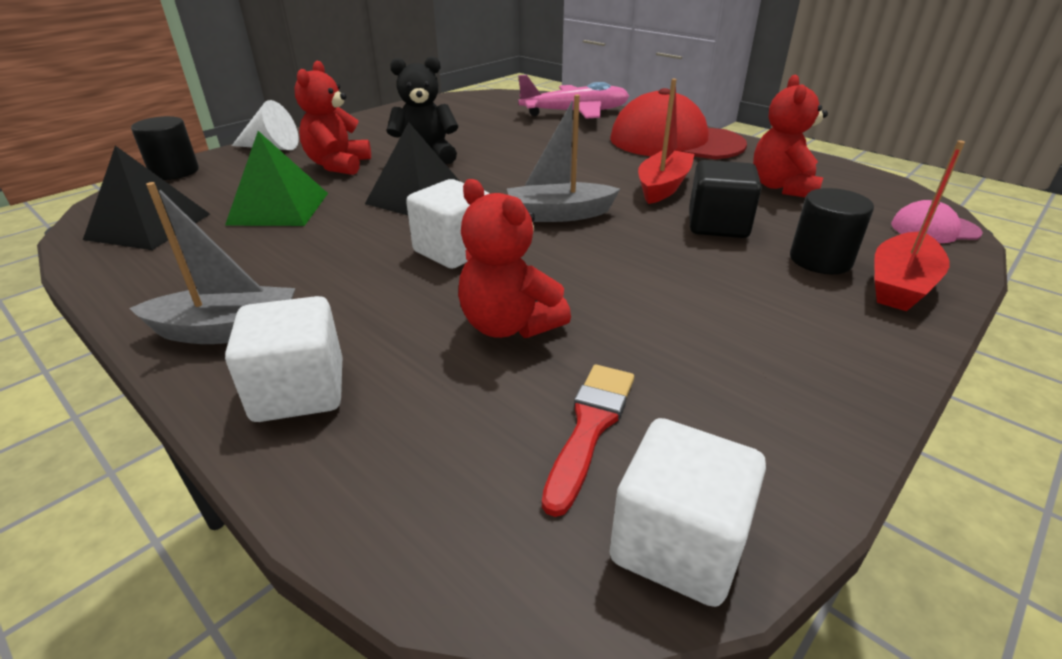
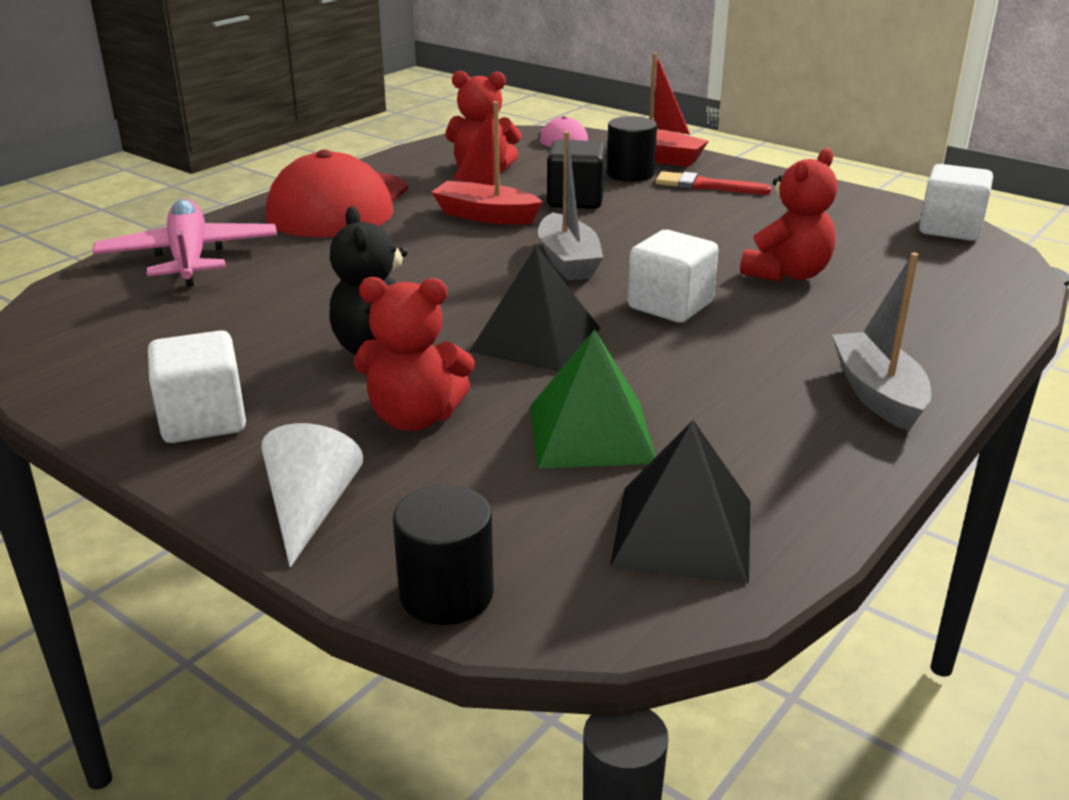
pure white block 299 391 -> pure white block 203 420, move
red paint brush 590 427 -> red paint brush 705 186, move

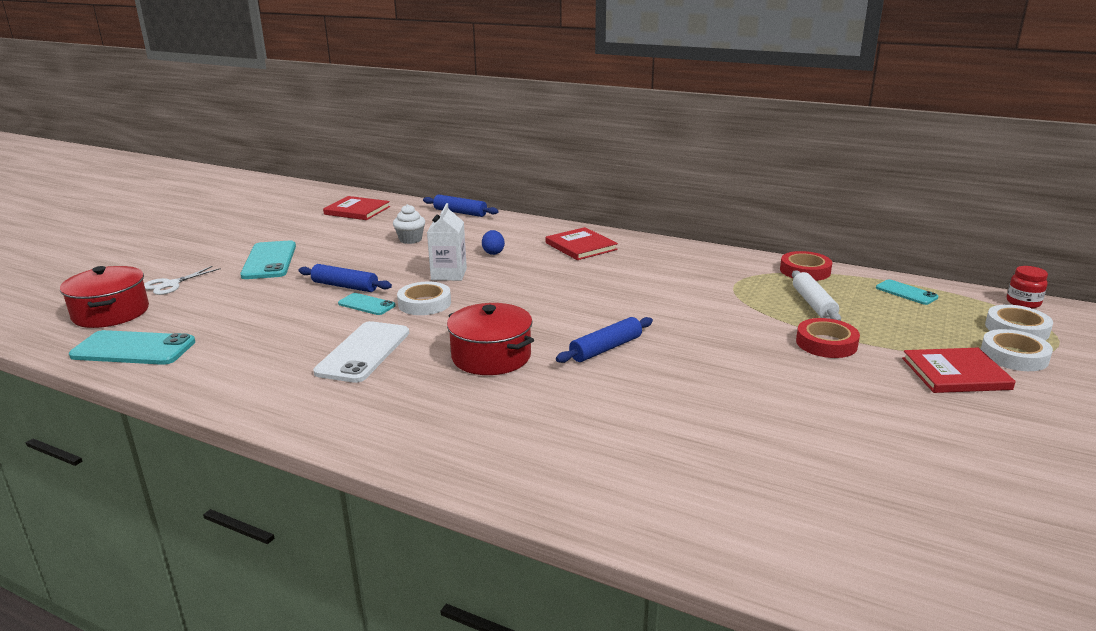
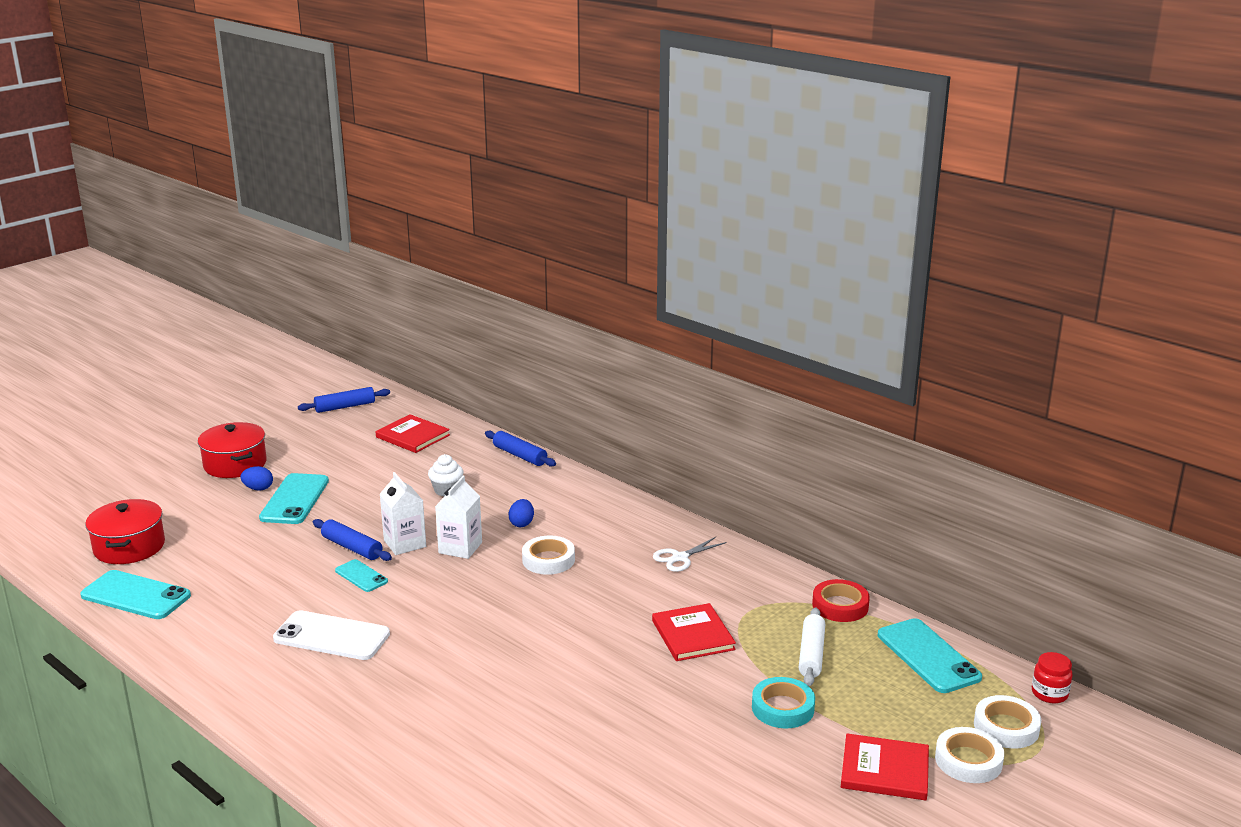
red hardback 581 246 -> red hardback 693 635, move
pure white pair of scissors 171 284 -> pure white pair of scissors 680 558, move
aqua phone 906 292 -> aqua phone 928 656, x1.78
pure white sticky tape 424 303 -> pure white sticky tape 548 560, move
red cooking pot 491 356 -> red cooking pot 235 464, move
royal blue dough roller 605 348 -> royal blue dough roller 345 406, move
red sticky tape 826 343 -> aqua sticky tape 782 708
pure white phone 363 352 -> pure white phone 331 636, 75 degrees clockwise
none -> royal blue toy egg 258 488
none -> pure white carton 405 543

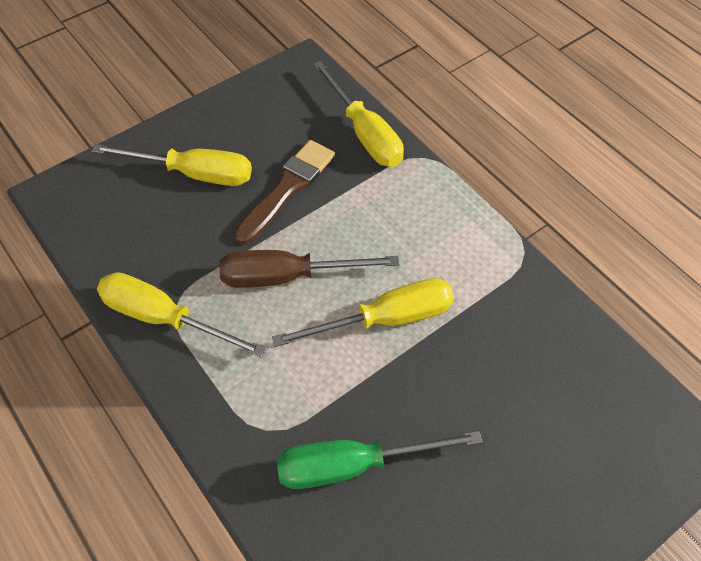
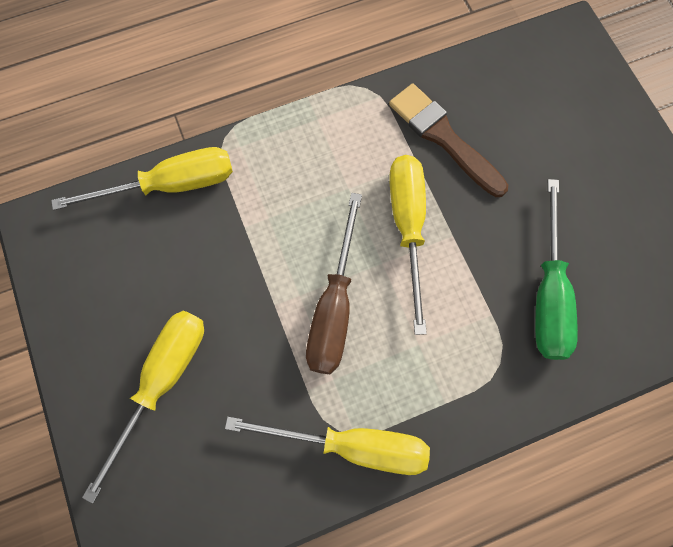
brown paint brush 287 189 -> brown paint brush 444 138, move
golden flat screwdriver 164 318 -> golden flat screwdriver 352 445, 120 degrees counterclockwise

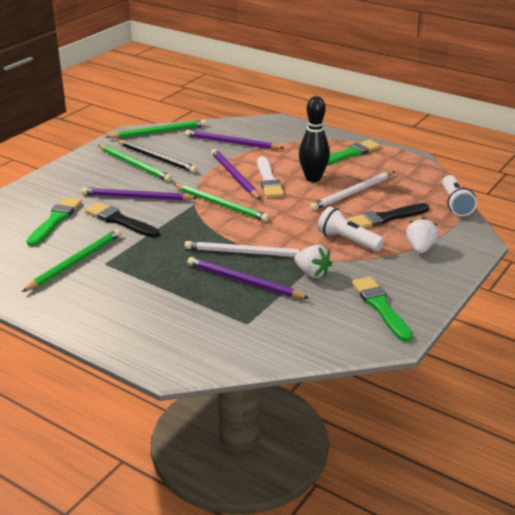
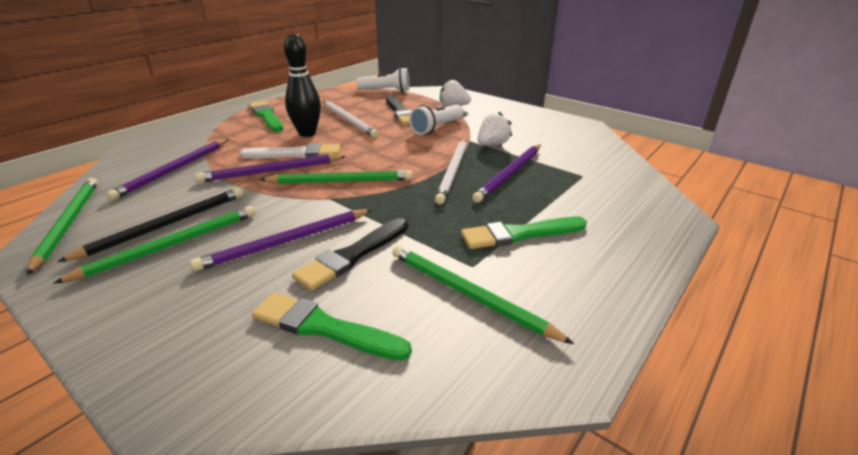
emerald pencil 221 205 -> emerald pencil 341 181, 45 degrees clockwise
royal purple pencil 136 197 -> royal purple pencil 286 242, 45 degrees clockwise
emerald paint brush 380 307 -> emerald paint brush 519 234, move

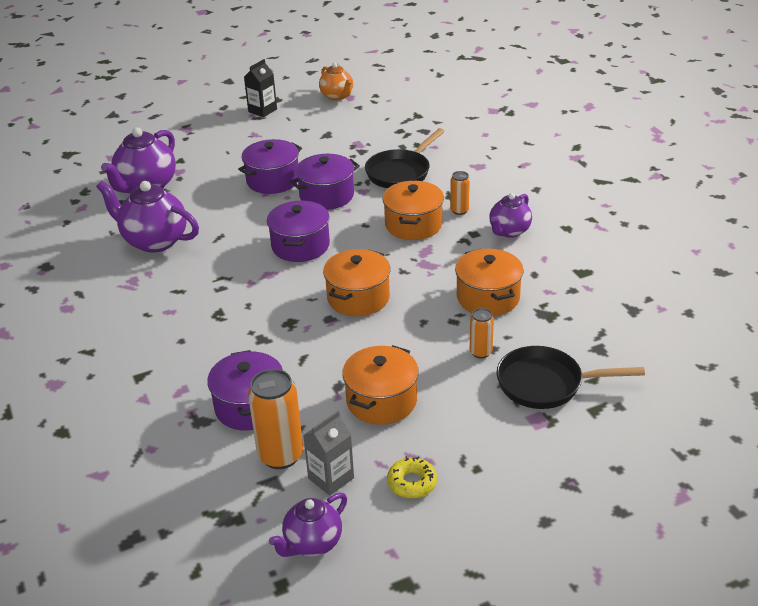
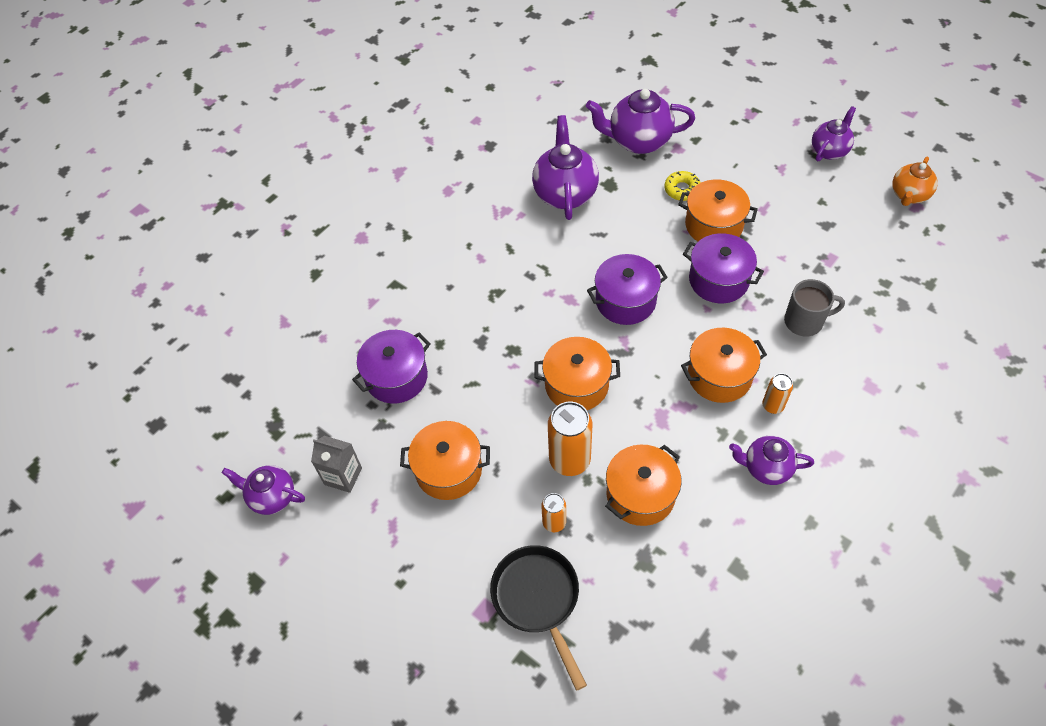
jet-black carton 262 110 -> royal purple teapot 829 150
jet-black pan 400 172 -> ash-grey mug 805 321
royal purple cooking pot 273 180 -> orange-coloured cooking pot 713 225
orange-coloured soda can 280 455 -> orange-coloured soda can 569 460, move
golden donut 412 483 -> golden donut 682 189, move

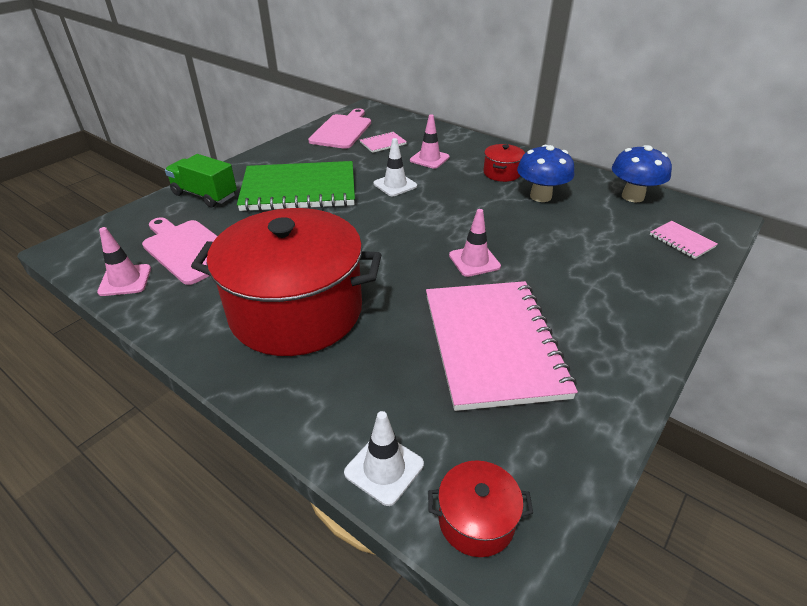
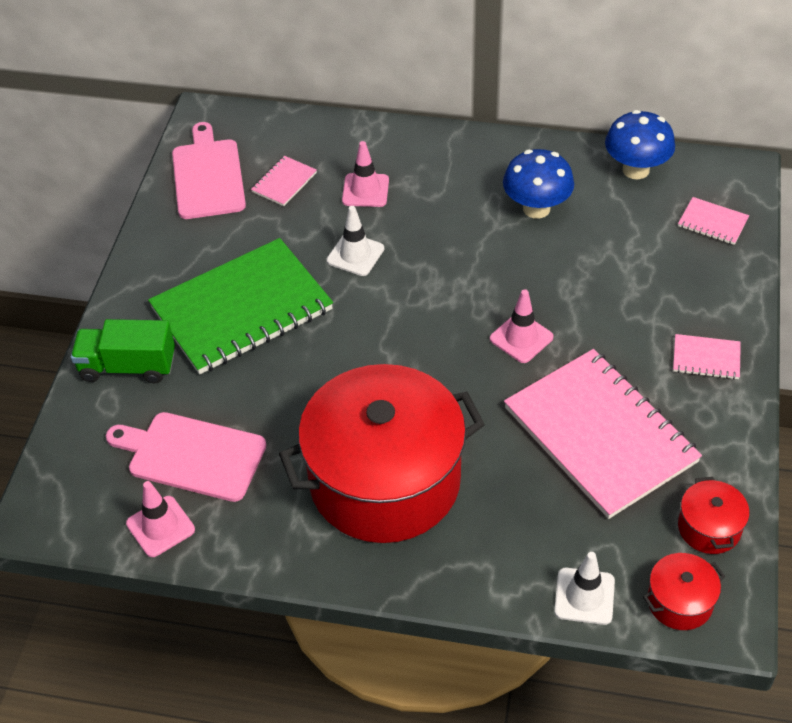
red cooking pot 502 173 -> red cooking pot 709 528, move
none -> rosy exercise book 706 358

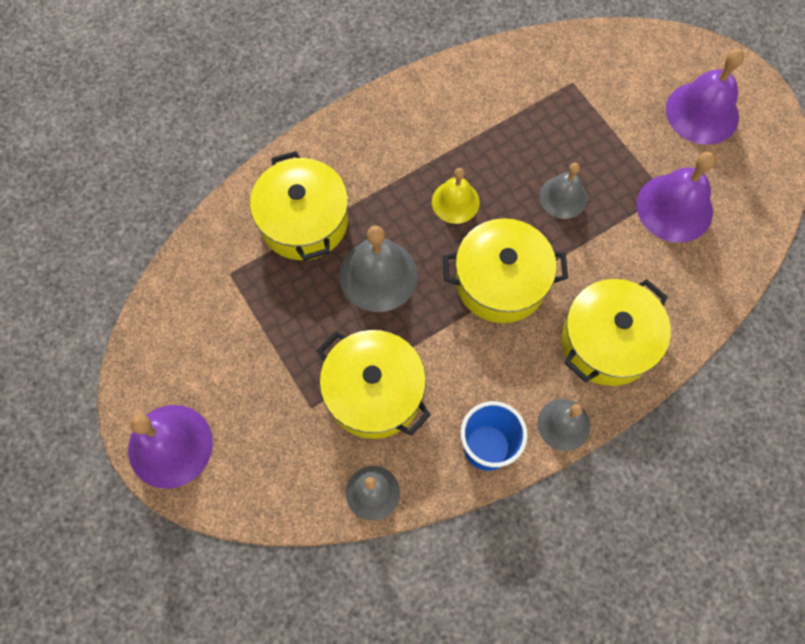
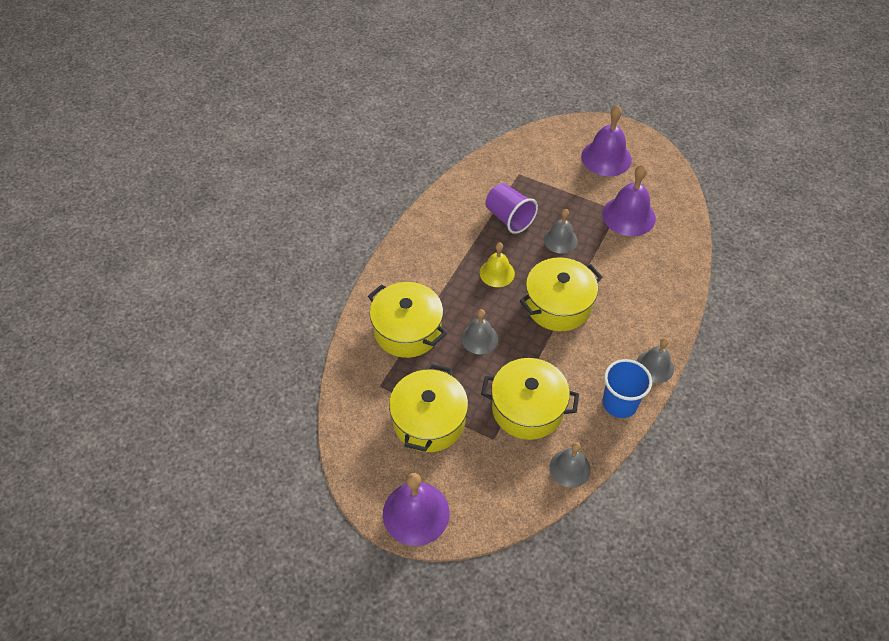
ash-grey bell 378 275 -> ash-grey bell 479 338, x0.63
golden cooking pot 607 342 -> golden cooking pot 429 420, move
none -> royal purple cup 509 218

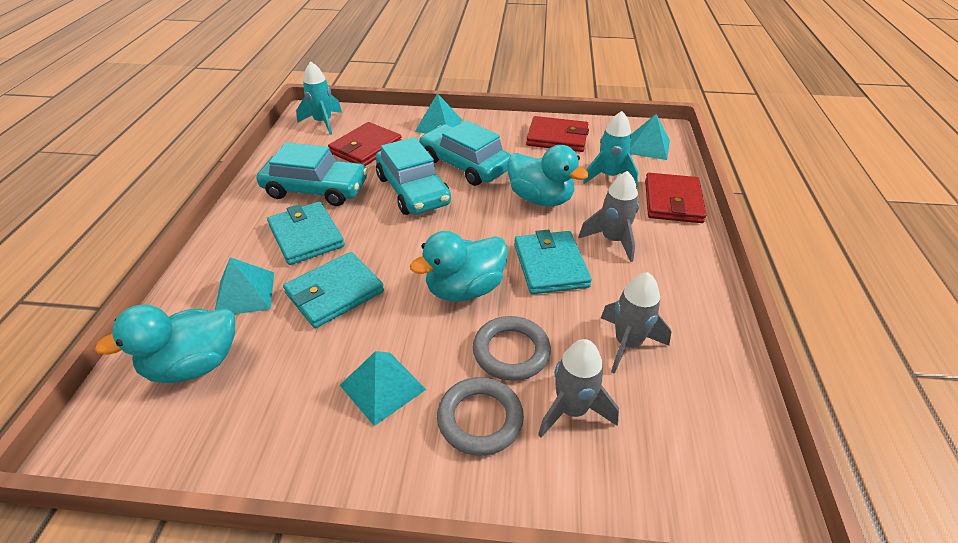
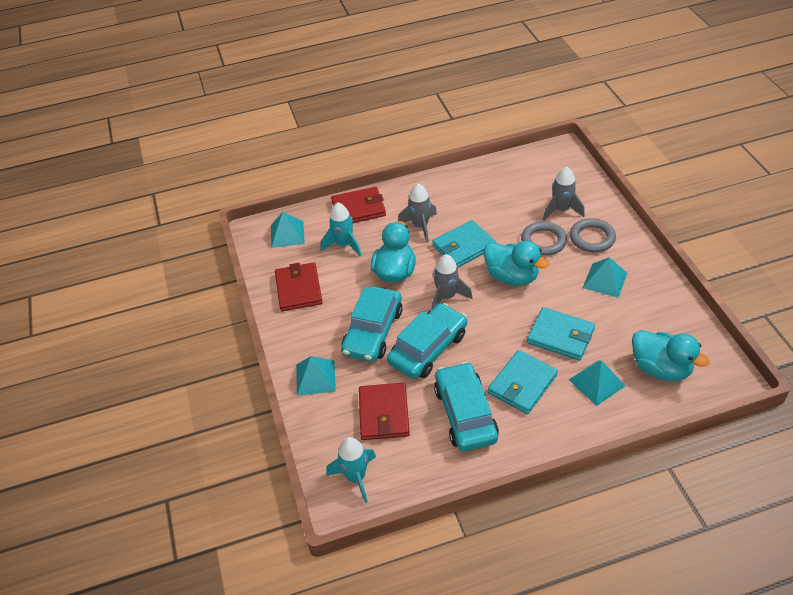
red card wallet 366 148 -> red card wallet 383 413, 75 degrees clockwise
ash-grey rocket 627 344 -> ash-grey rocket 447 297, move

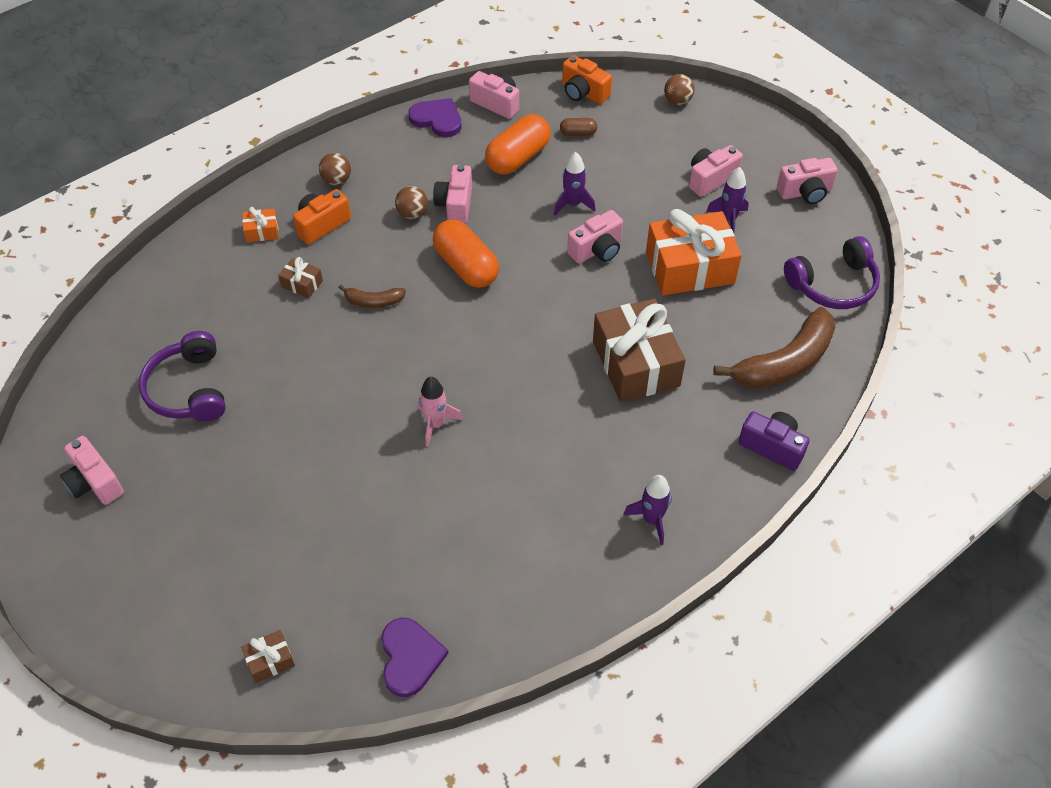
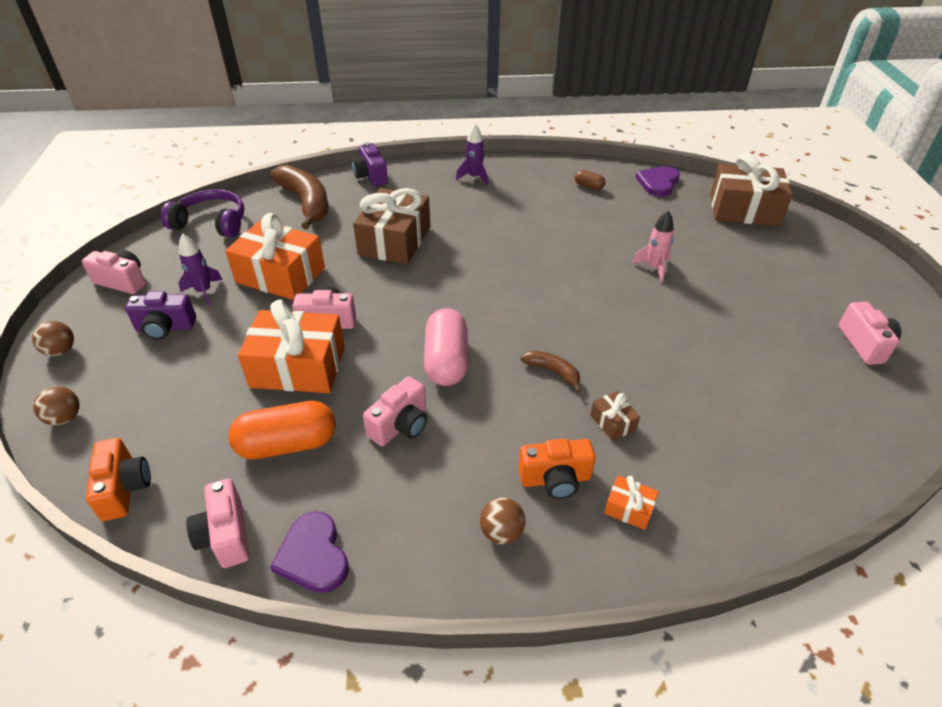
brown pill shape 578 133 -> brown pill shape 588 186, move
rosy photo camera 710 179 -> royal purple photo camera 165 327
royal purple rocket 573 204 -> orange-coloured wrapped gift 298 367
brown play ball 412 214 -> brown play ball 61 351, move
orange-coloured pill shape 466 266 -> rosy pill shape 446 361
brown banana 784 362 -> brown banana 306 203, 60 degrees clockwise
royal purple over-ear headphones 189 389 -> none
rosy rocket 436 424 -> rosy rocket 654 268, move
brown wrapped gift 270 660 -> brown wrapped gift 744 209, x2.33

